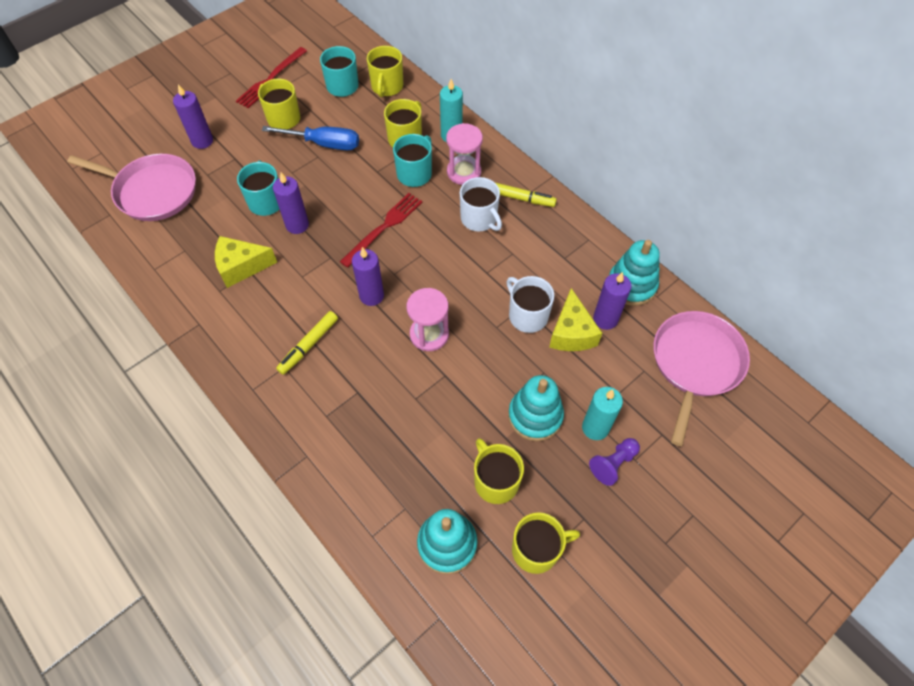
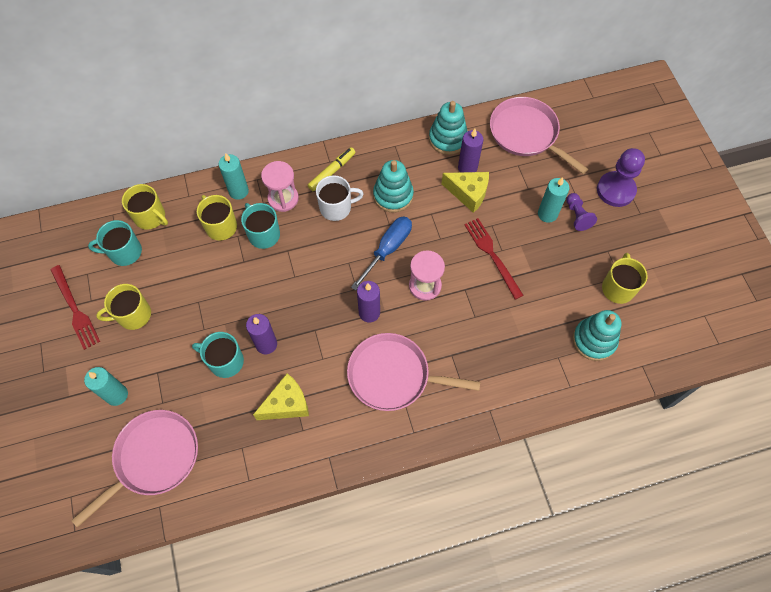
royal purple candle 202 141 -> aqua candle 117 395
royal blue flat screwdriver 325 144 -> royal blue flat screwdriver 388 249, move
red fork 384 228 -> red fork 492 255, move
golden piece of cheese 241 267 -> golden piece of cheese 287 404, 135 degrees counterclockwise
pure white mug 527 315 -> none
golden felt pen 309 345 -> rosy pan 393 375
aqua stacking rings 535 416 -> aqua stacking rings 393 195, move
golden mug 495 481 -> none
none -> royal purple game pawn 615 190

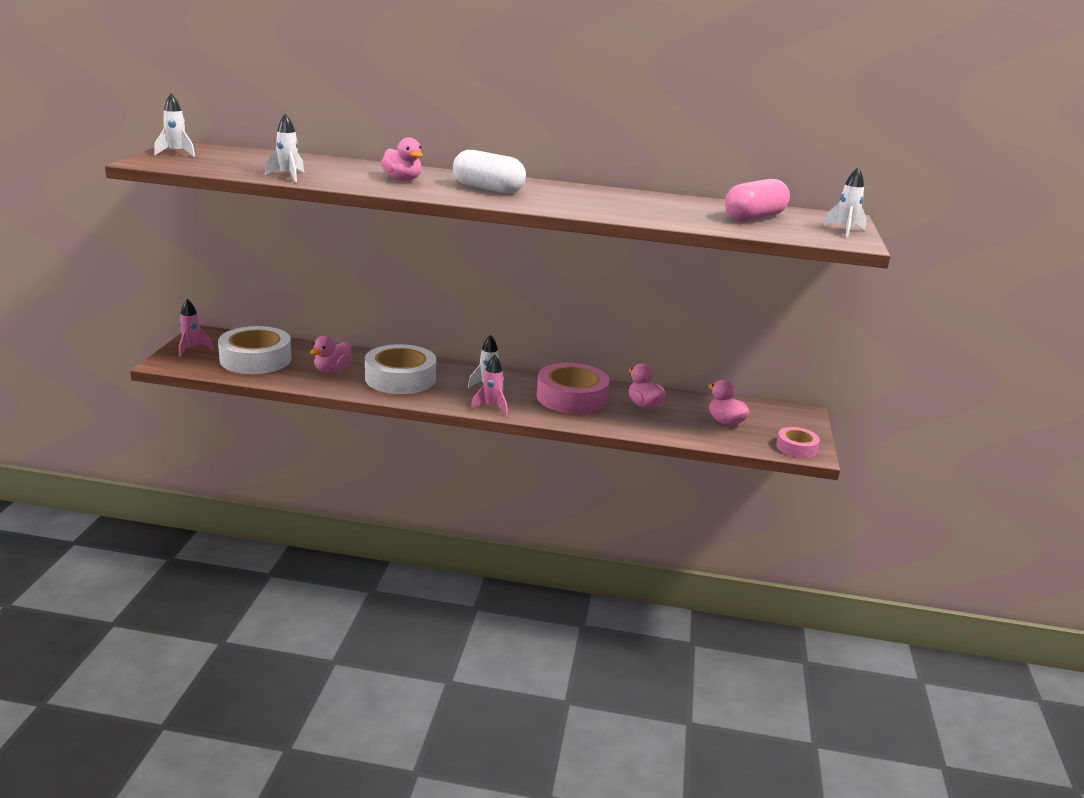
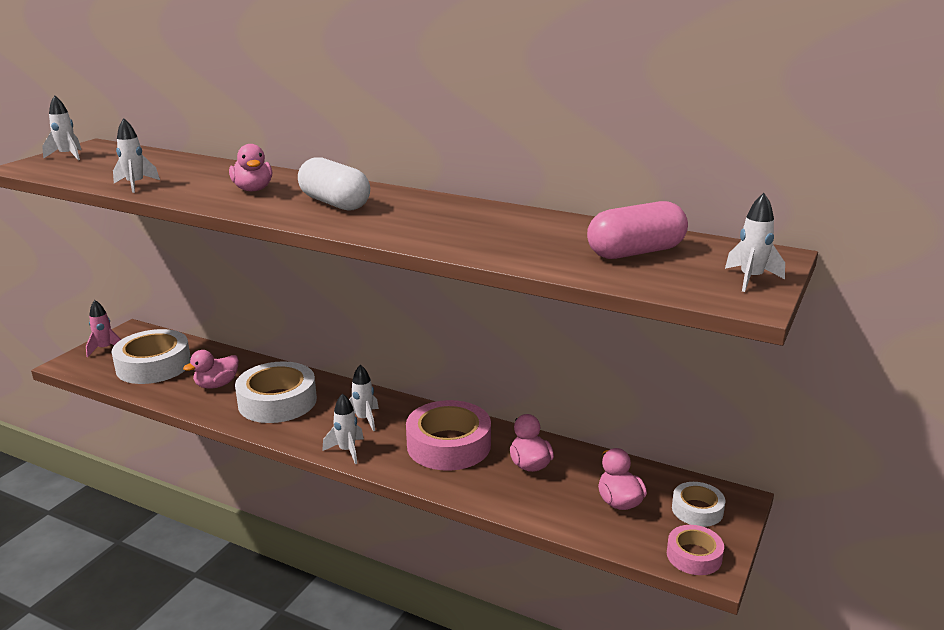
rosy rocket 491 407 -> pure white rocket 347 451
none -> pure white sticky tape 697 510

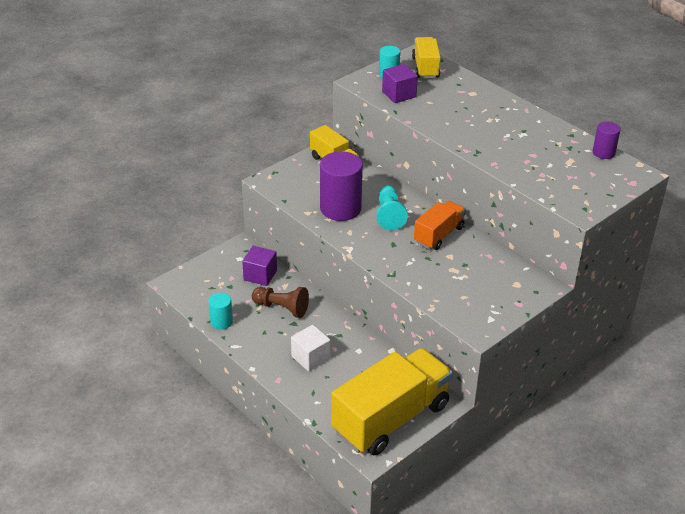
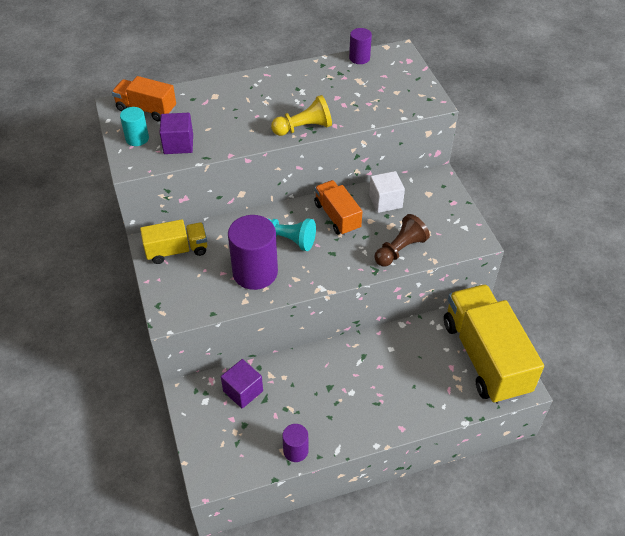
golden lorry 425 68 -> orange-coloured lorry 146 109
brown game pawn 282 308 -> brown game pawn 400 250, move
aqua cylinder 221 322 -> royal purple cylinder 295 451
pure white block 310 358 -> pure white block 385 201, move
none -> golden game pawn 304 128

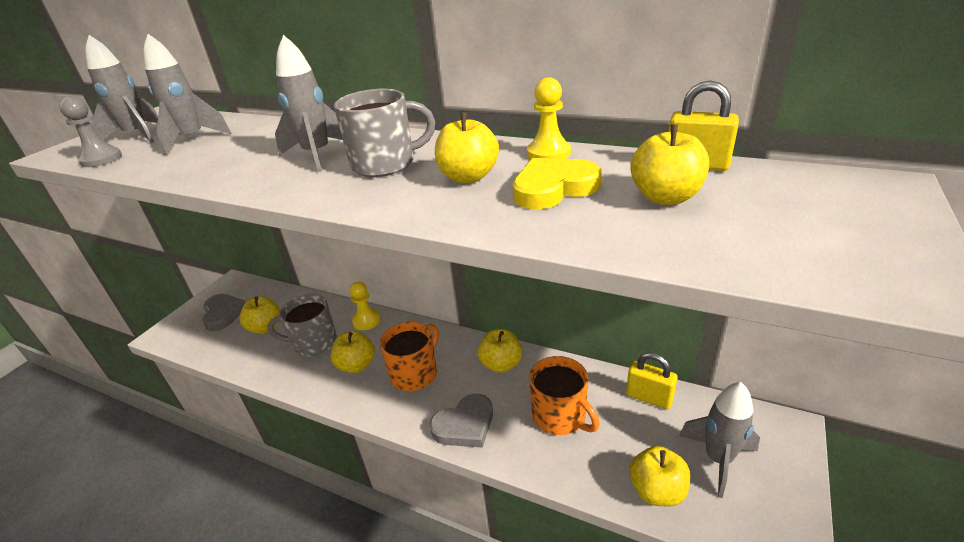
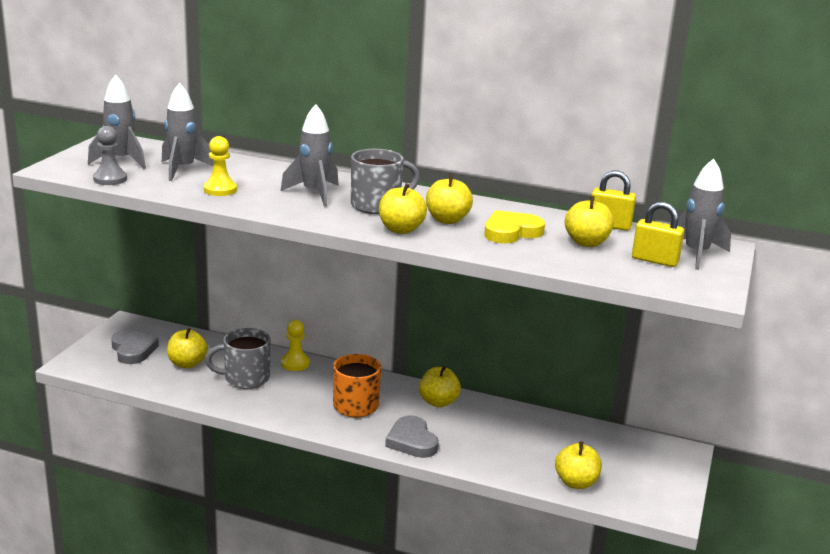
golden game pawn 548 153 -> golden game pawn 220 190, move
golden apple 356 365 -> golden apple 401 229, move
golden lock 649 397 -> golden lock 654 260, move
orange-coloured mug 560 416 -> none
ash-grey rocket 718 459 -> ash-grey rocket 696 254, move
ash-grey heart 465 425 -> ash-grey heart 412 441, 105 degrees clockwise

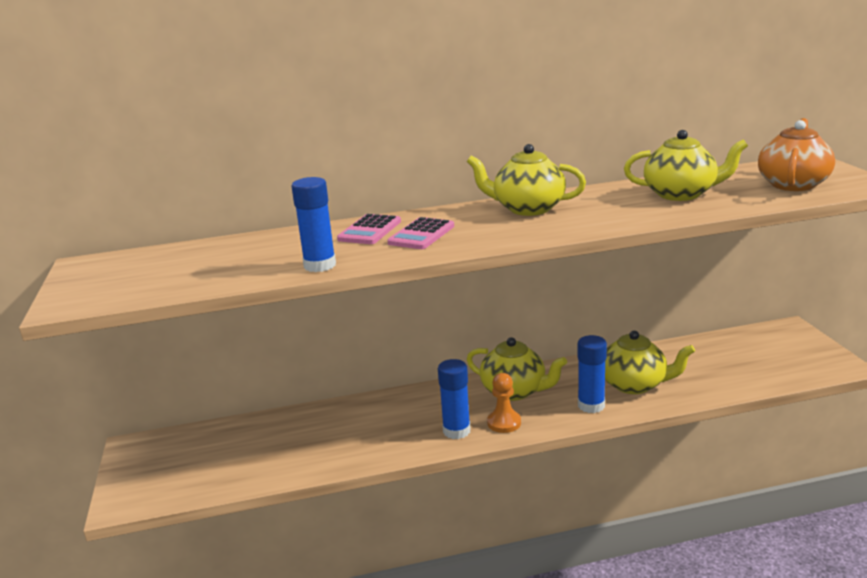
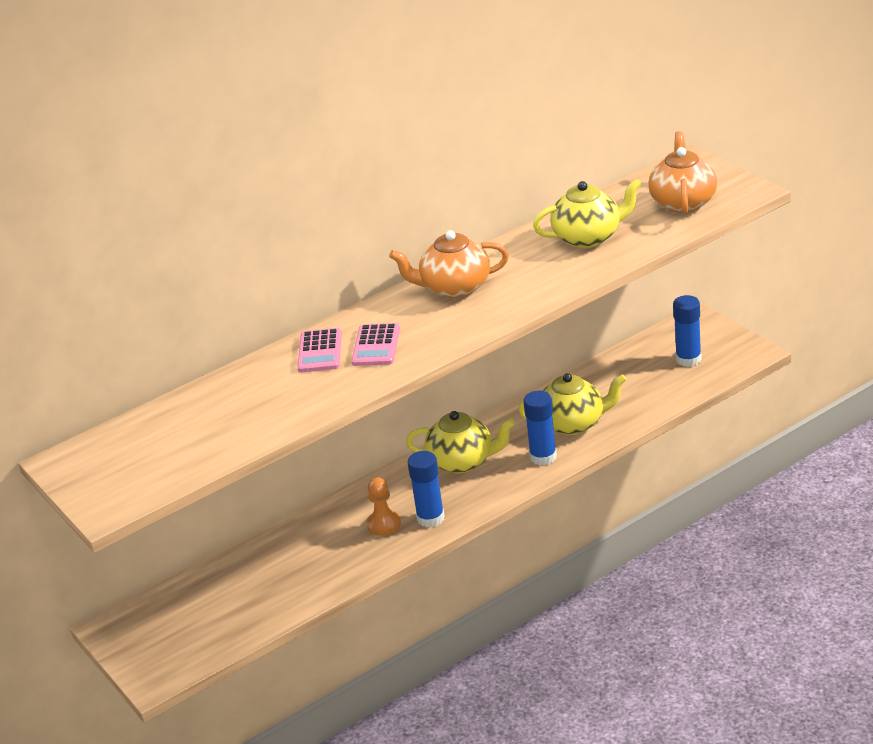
golden teapot 527 209 -> orange-coloured teapot 454 288
royal blue stick of glue 320 265 -> royal blue stick of glue 688 359, move
orange-coloured game pawn 504 423 -> orange-coloured game pawn 384 524, move

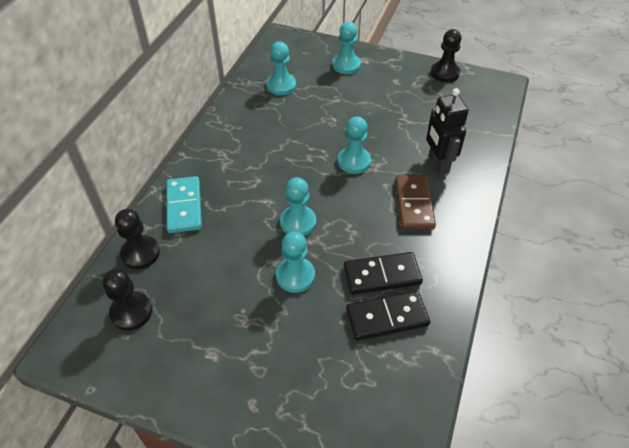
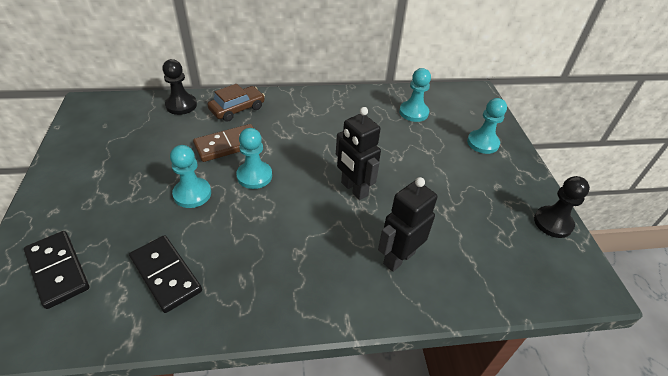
aqua game pawn 354 161 -> jet-black toy robot 354 189
brown domino 414 204 -> brown domino 228 145, move
aqua domino 184 206 -> brown toy car 237 109
jet-black domino 382 275 -> jet-black domino 58 270, move
jet-black game pawn 131 312 -> none

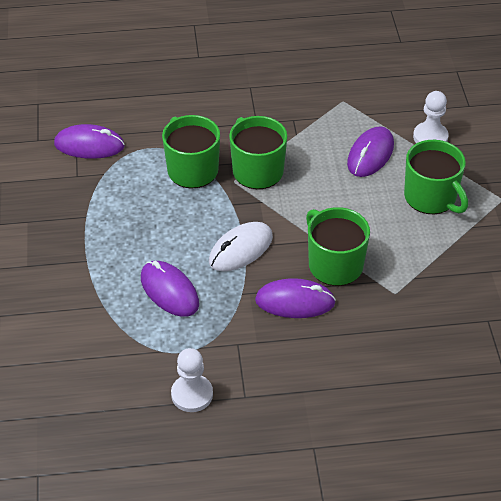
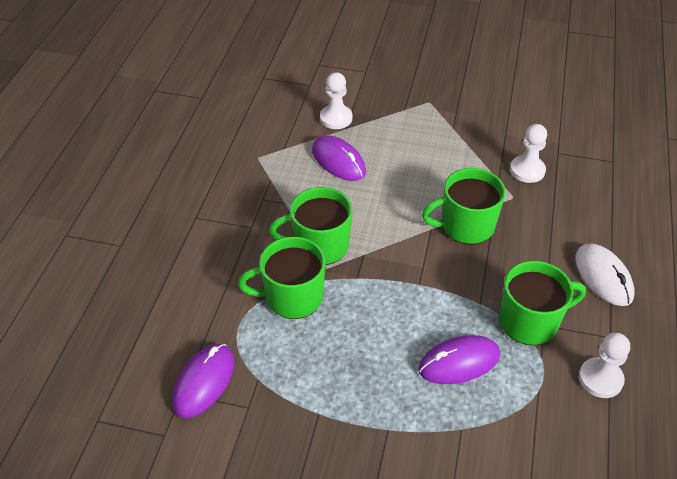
emerald mug 431 197 -> emerald mug 530 321, move
pure white mouse 240 249 -> pure white mouse 603 277, move
royal purple mouse 295 301 -> none
none -> pure white game pawn 527 170

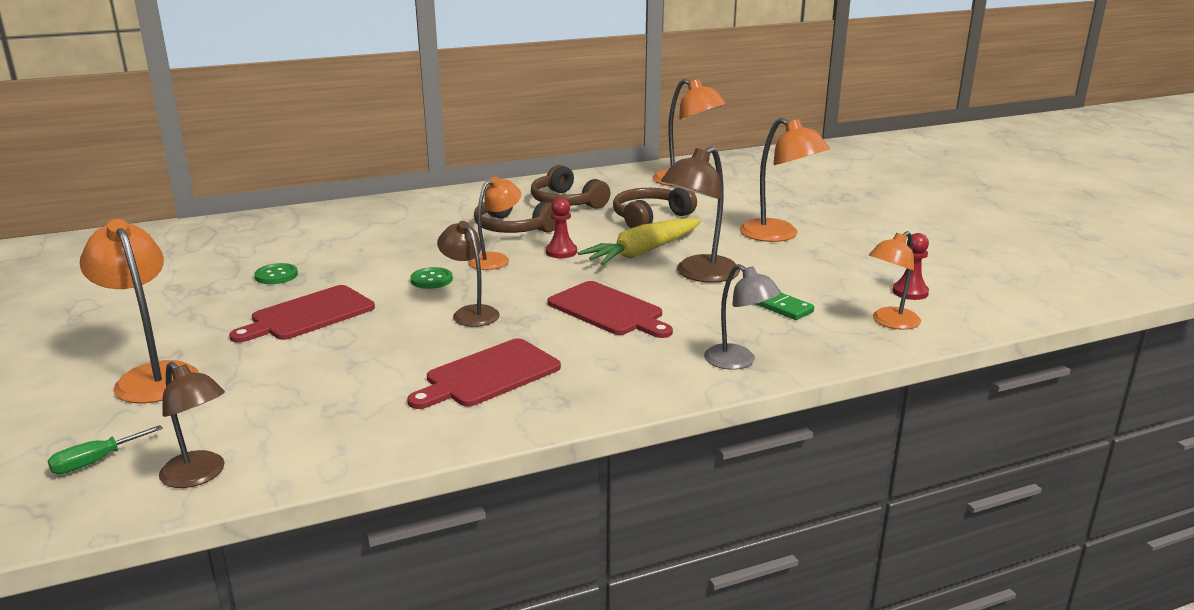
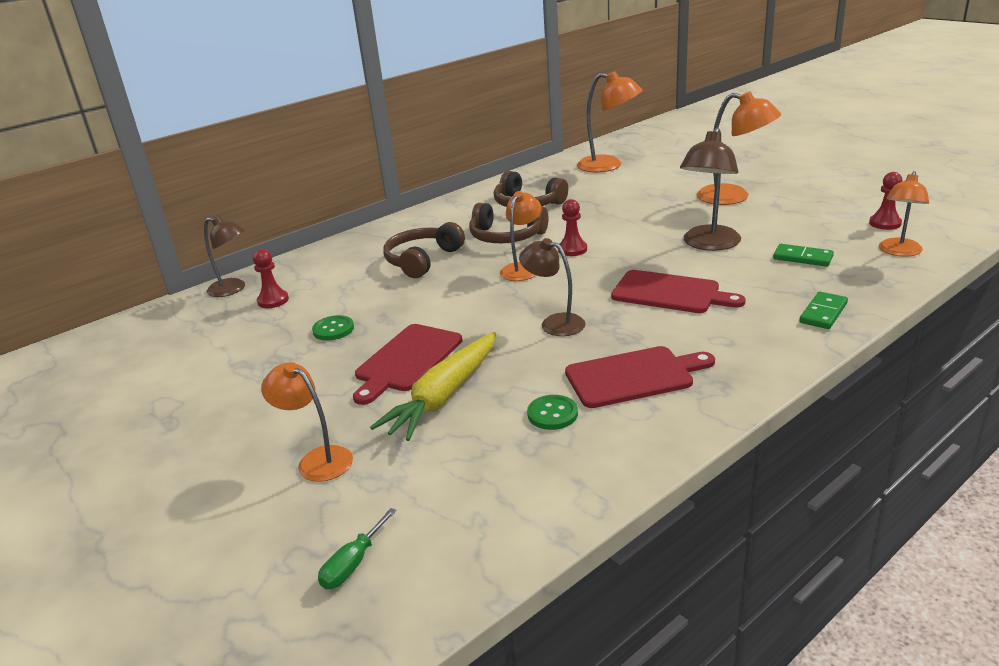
brown over-ear headphones 649 218 -> brown over-ear headphones 422 260, move
golden carrot 643 252 -> golden carrot 444 396, move
orange-coloured reading lamp 153 376 -> orange-coloured reading lamp 317 459, x0.67
ash-grey reading lamp 738 362 -> emerald domino 823 313
emerald shirt button 431 280 -> emerald shirt button 552 414, move
red chopping board 488 375 -> red chopping board 633 376, 135 degrees counterclockwise
brown reading lamp 199 475 -> brown reading lamp 233 289, move
none -> red game pawn 273 300

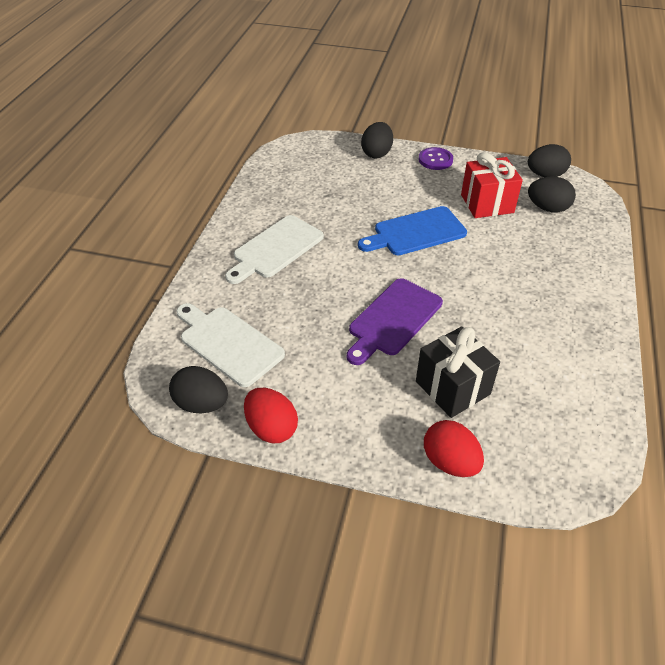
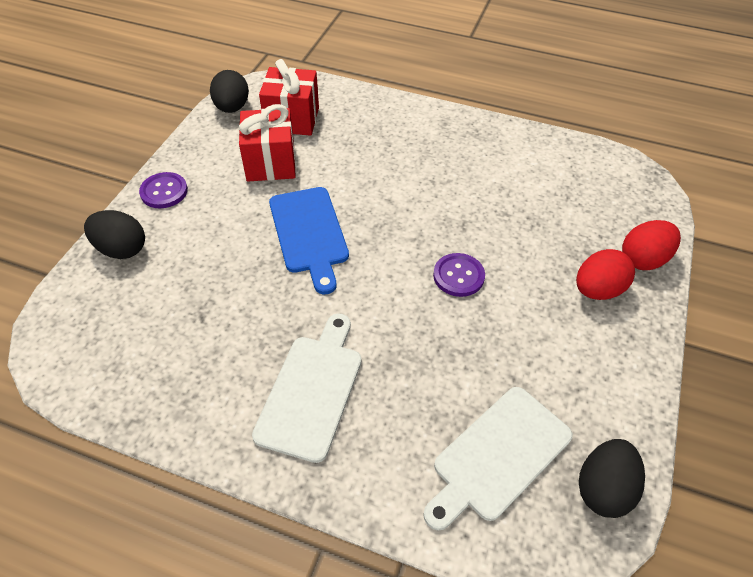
jet-black toy egg 547 208 -> red wrapped gift 292 119
pure white chopping board 275 249 -> pure white chopping board 312 390, 120 degrees counterclockwise
royal purple chopping board 393 319 -> royal purple shirt button 458 276
jet-black wrapped gift 452 388 -> none
red toy egg 271 428 -> red toy egg 597 290, move

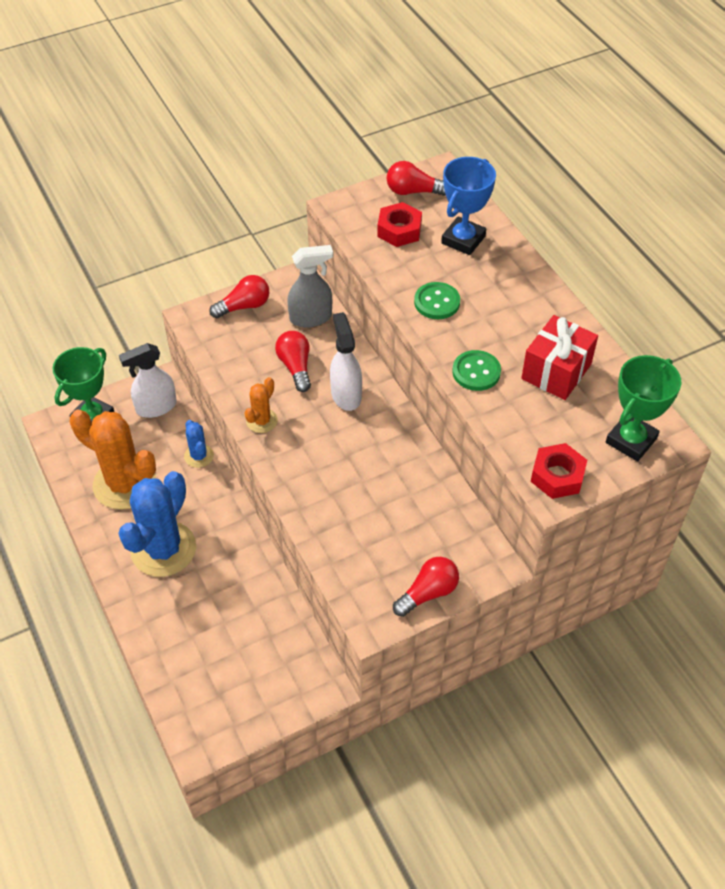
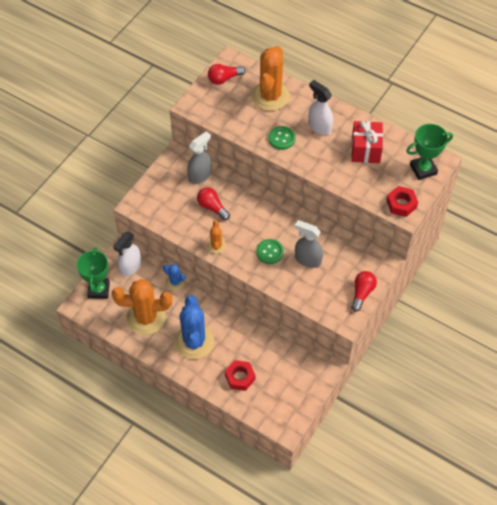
royal blue award cup 463 240 -> orange-coloured prickly plant 270 96
red nut 399 230 -> red nut 240 377, move
red bulb 244 306 -> none
pure white spray bottle 346 394 -> pure white spray bottle 319 127, move
emerald shirt button 476 372 -> emerald shirt button 269 252, move
emerald award cup 631 440 -> emerald award cup 423 169, 60 degrees clockwise
none -> ash-grey spray bottle 307 259

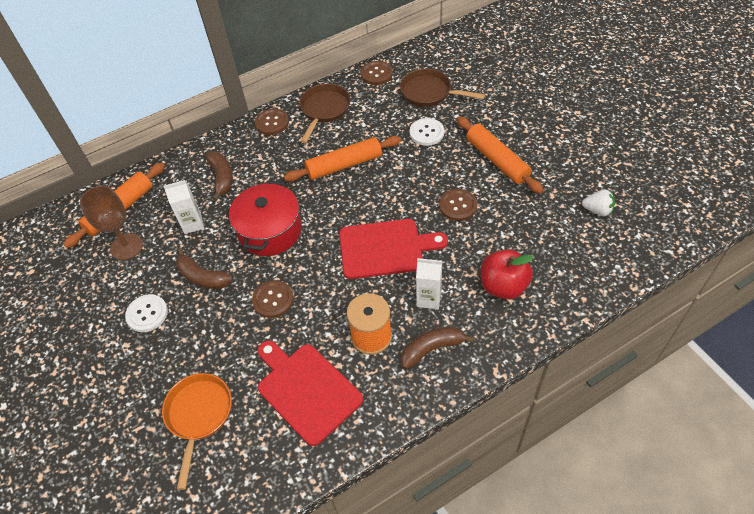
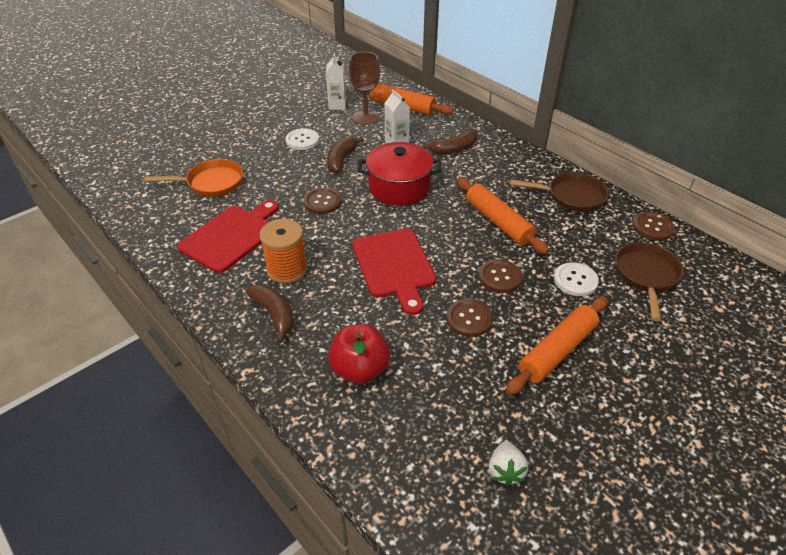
brown shirt button 272 123 -> brown shirt button 499 277, move
pure white carton 428 298 -> pure white carton 337 105, move

